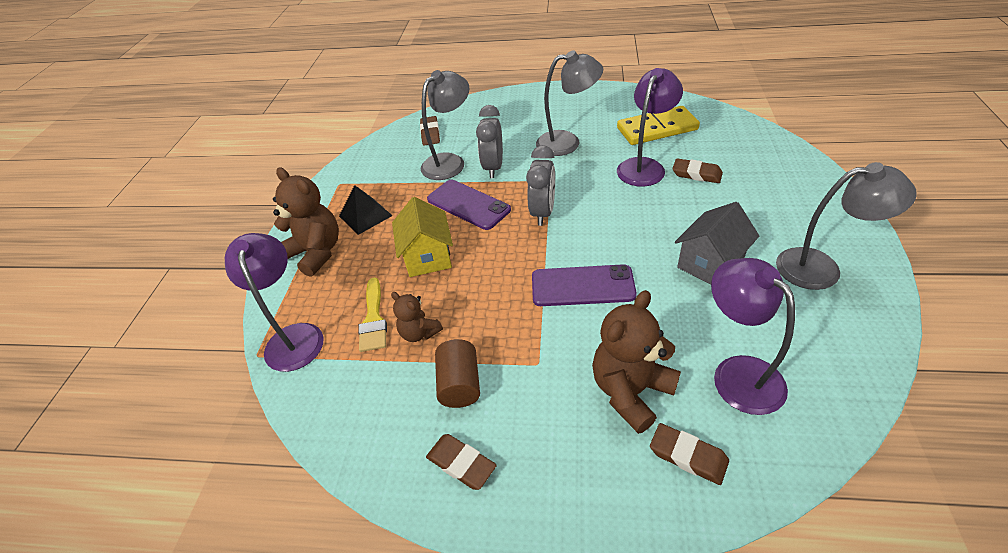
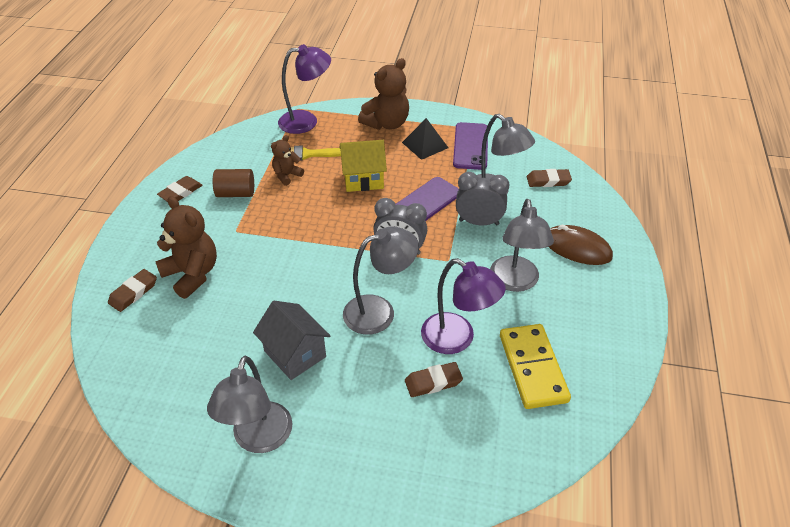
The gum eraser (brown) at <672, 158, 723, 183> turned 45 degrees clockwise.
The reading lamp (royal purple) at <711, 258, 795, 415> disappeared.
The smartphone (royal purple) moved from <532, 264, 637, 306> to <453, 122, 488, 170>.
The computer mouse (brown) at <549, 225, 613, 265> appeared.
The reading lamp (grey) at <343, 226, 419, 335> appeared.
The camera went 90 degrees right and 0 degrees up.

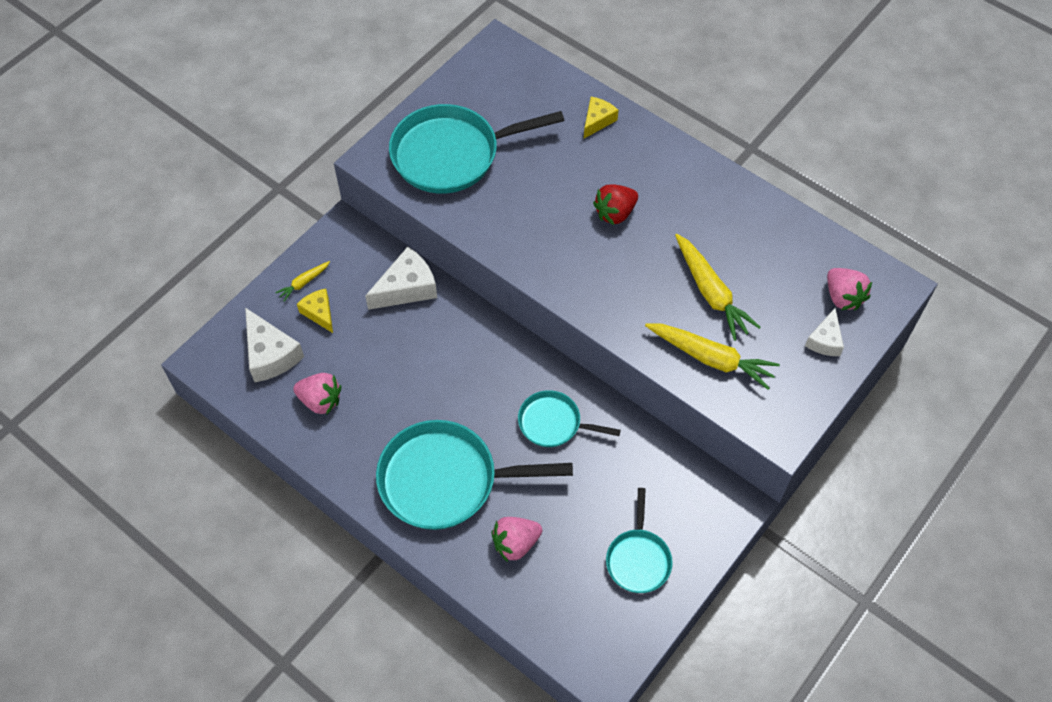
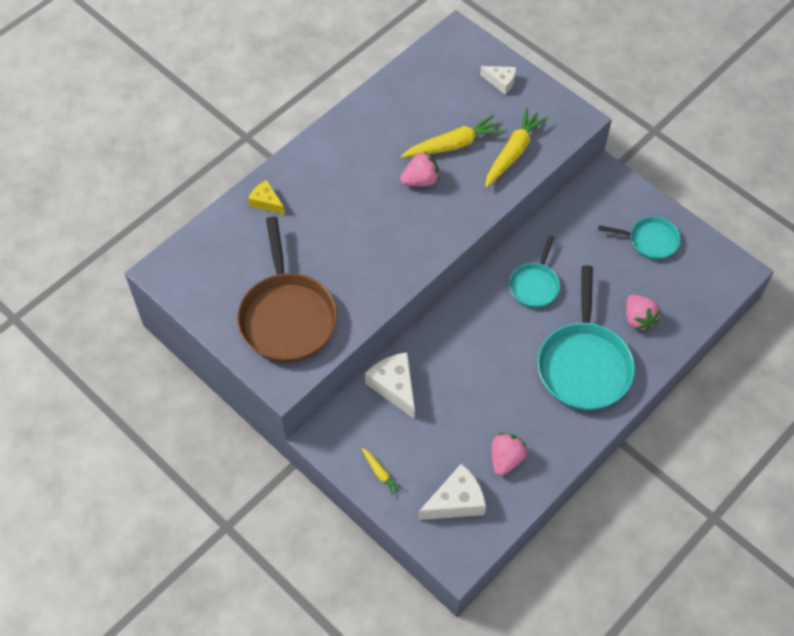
The pan (turquoise) at <389, 104, 564, 194> became the pan (brown) at <237, 217, 337, 362>.
The strawberry (red) at <593, 184, 638, 225> disappeared.
The strawberry (pink) moved from <827, 268, 872, 310> to <400, 151, 440, 186>.
The piece of cheese (bright yellow) at <297, 289, 333, 333> disappeared.
The camera went 85 degrees left and 0 degrees up.

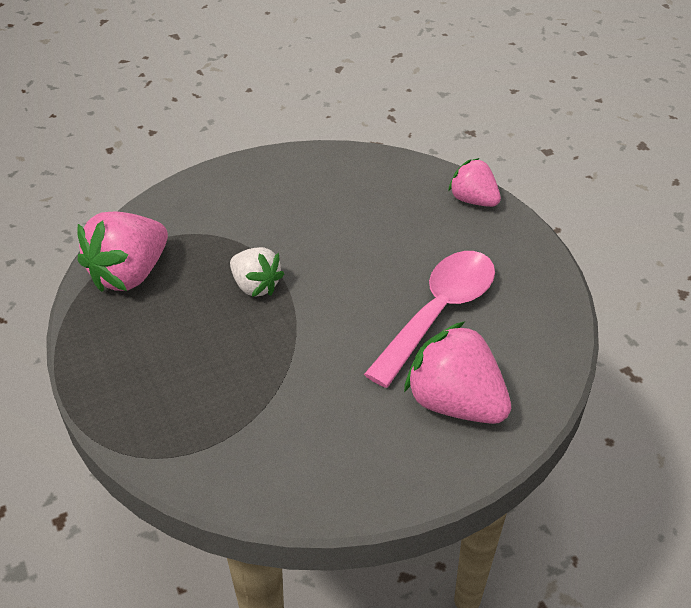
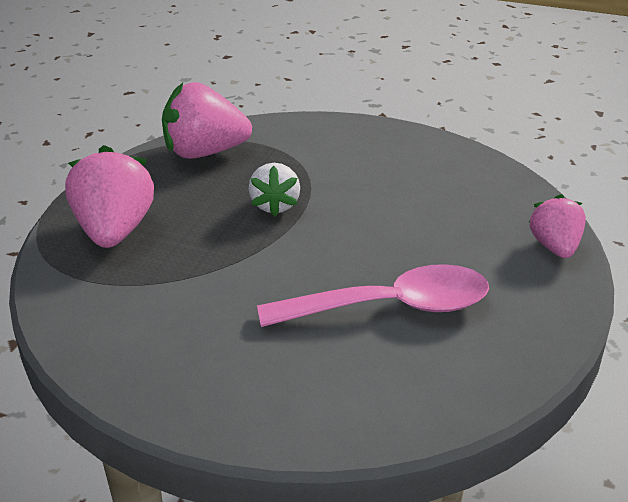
The strawberry (pink) moved from <404, 321, 511, 424> to <65, 145, 154, 248>.
The camera went 45 degrees right and 10 degrees down.

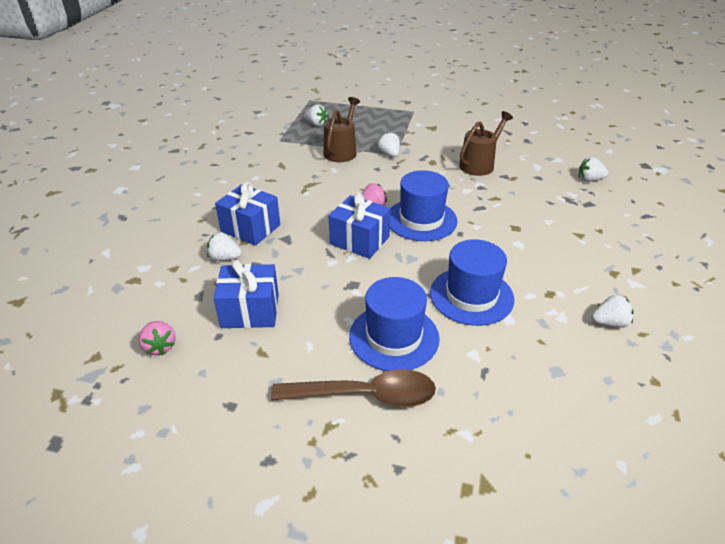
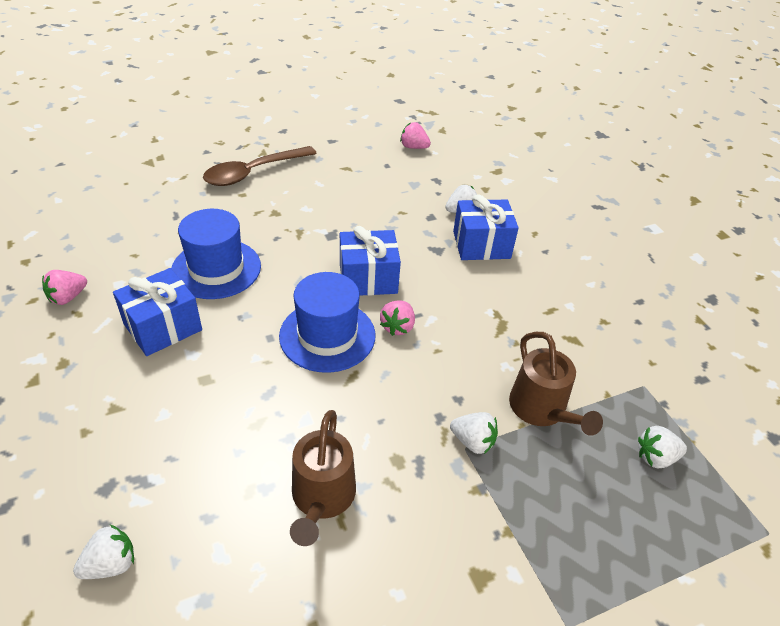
The present (cobalt) moved from <214, 260, 279, 328> to <113, 268, 202, 356>.
The hat (cobalt) at <349, 277, 439, 371> disappeared.
The strawberry (snow-white) at <592, 295, 634, 328> became the strawberry (pink) at <42, 270, 87, 305>.
The camera went 140 degrees right and 5 degrees up.

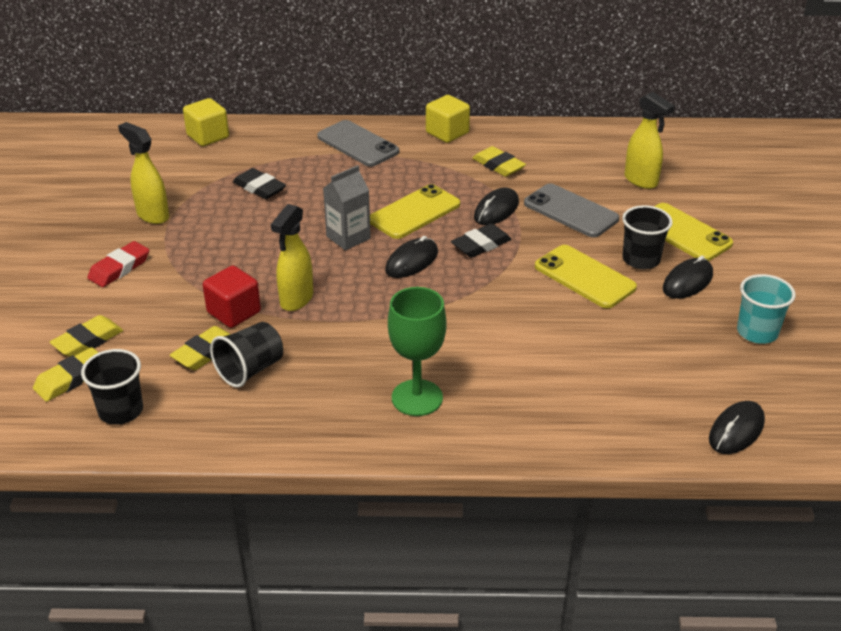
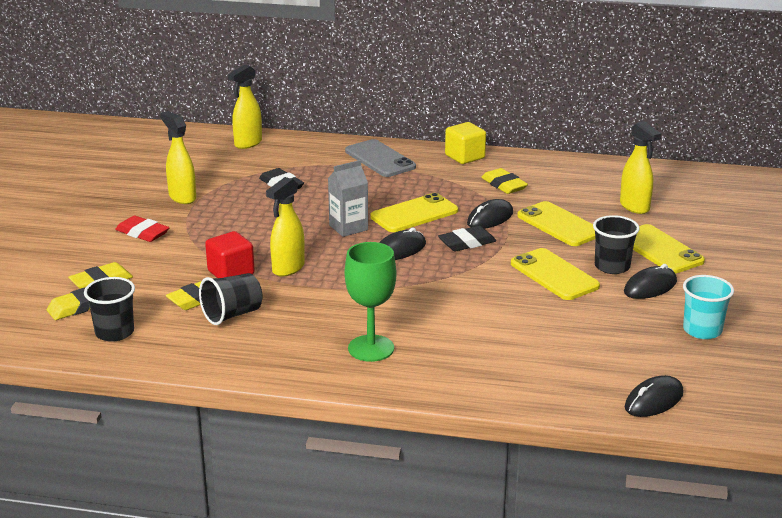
The block (bright yellow) at <183, 98, 229, 146> was replaced by the spray bottle (bright yellow) at <228, 65, 262, 149>.
The smartphone (grey) at <524, 184, 619, 237> became the smartphone (bright yellow) at <517, 201, 595, 246>.
The gum eraser (red) at <87, 241, 149, 287> turned 75 degrees clockwise.
The camera went 10 degrees right and 10 degrees down.

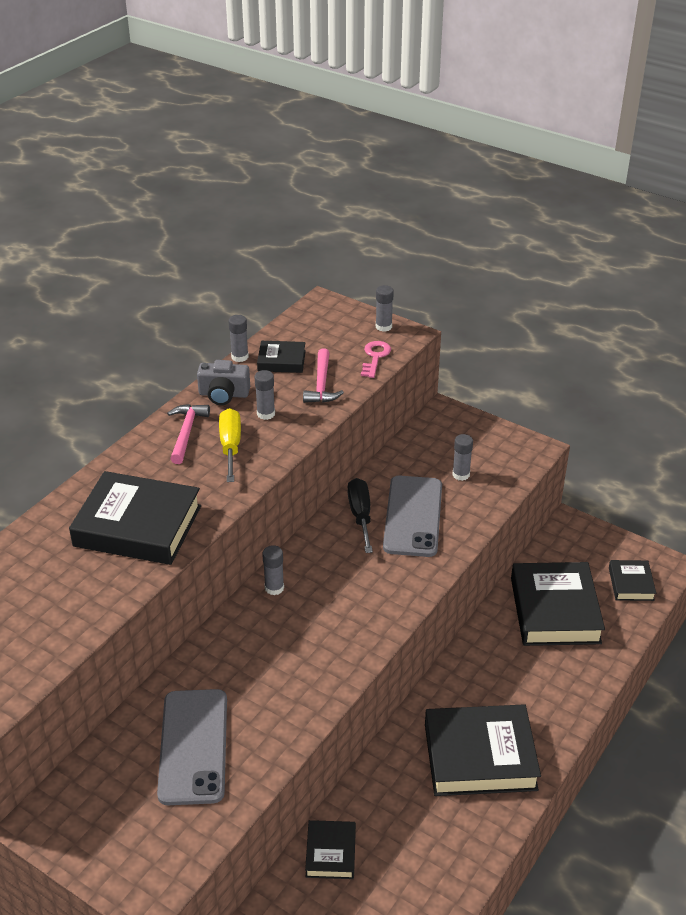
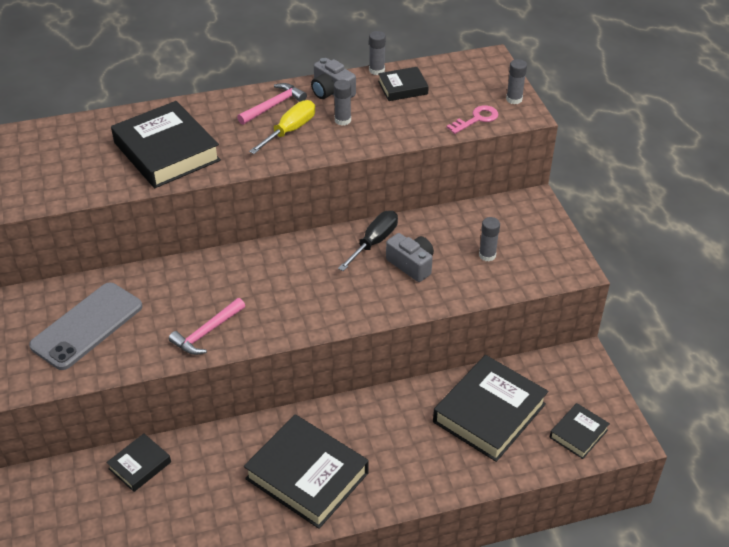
The hardback (jet-black) at <257, 341, 306, 373> turned 60 degrees counterclockwise.
The carpenter's hammer (pink) moved from <303, 348, 344, 403> to <169, 298, 245, 355>.
The smartphone (grey) at <383, 476, 442, 557> was replaced by the compact camera (grey) at <386, 233, 434, 282>.
The glue (grey) at <262, 545, 284, 595> disappeared.
The camera went 40 degrees right and 5 degrees up.

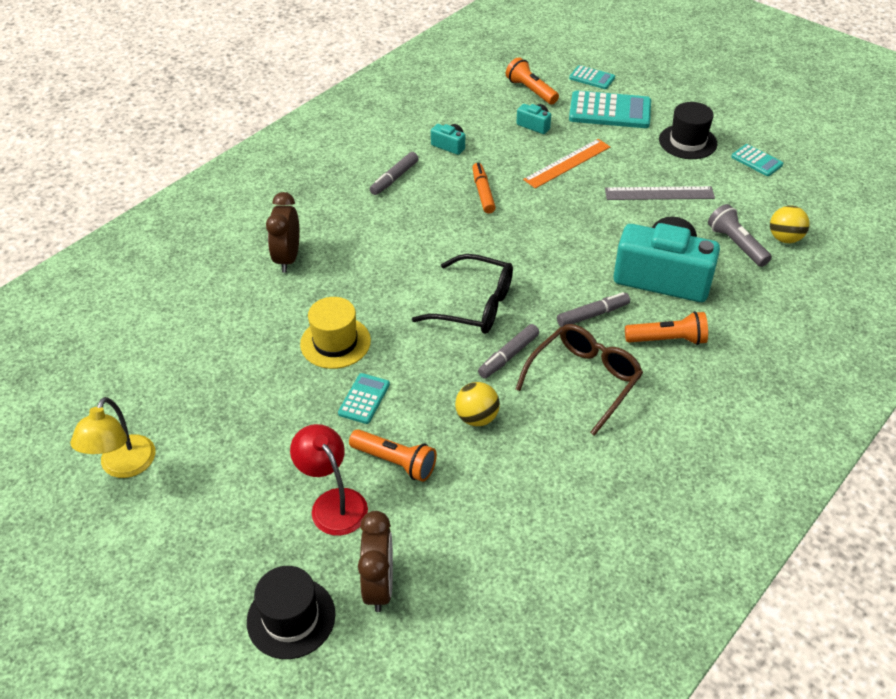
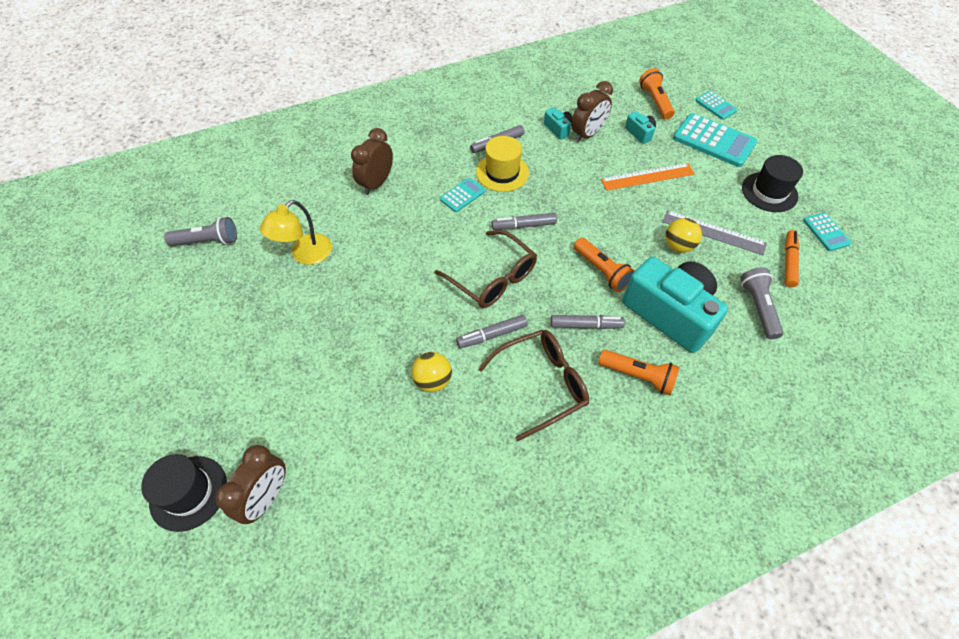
The felt pen (bright orange) moved from <472, 163, 496, 214> to <785, 230, 800, 287>.
The sphere (bright yellow) moved from <770, 206, 810, 243> to <665, 218, 702, 253>.
The eyeglasses (jet-black) at <412, 254, 513, 334> became the eyeglasses (brown) at <435, 230, 537, 308>.
The hat (bright yellow) moved from <300, 297, 371, 369> to <476, 136, 529, 192>.
The pocket calculator (turquoise) moved from <338, 373, 390, 424> to <440, 178, 485, 212>.
The reading lamp (bright yellow) moved from <70, 397, 155, 478> to <260, 200, 332, 265>.
The reading lamp (red) at <290, 424, 368, 536> disappeared.
The flashlight (bright orange) moved from <349, 429, 437, 482> to <574, 238, 635, 292>.
The bedside clock (brown) at <571, 81, 613, 142> appeared.
The felt pen (grey) at <492, 213, 557, 230> appeared.
The flashlight (grey) at <164, 217, 237, 246> appeared.
The camera went 25 degrees right and 10 degrees up.

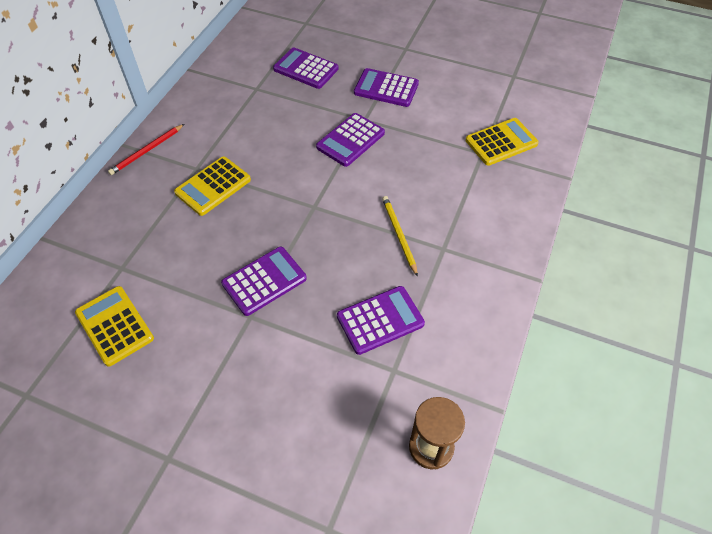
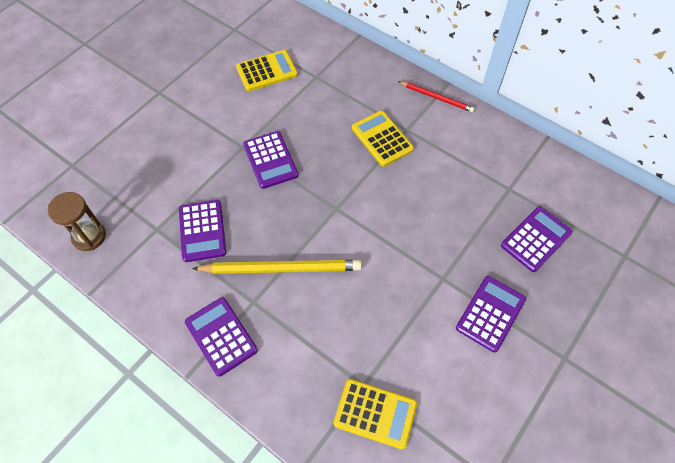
The pocket calculator (royal purple) moved from <316, 113, 385, 167> to <185, 297, 258, 377>.
The pocket calculator (bright yellow) at <466, 118, 539, 166> turned 60 degrees counterclockwise.
The wooden pencil (red) at <108, 124, 184, 175> turned 150 degrees clockwise.
The wooden pencil (bright yellow) at <382, 196, 418, 277> changed to 1.74 times the size.
The camera went 105 degrees right and 5 degrees up.

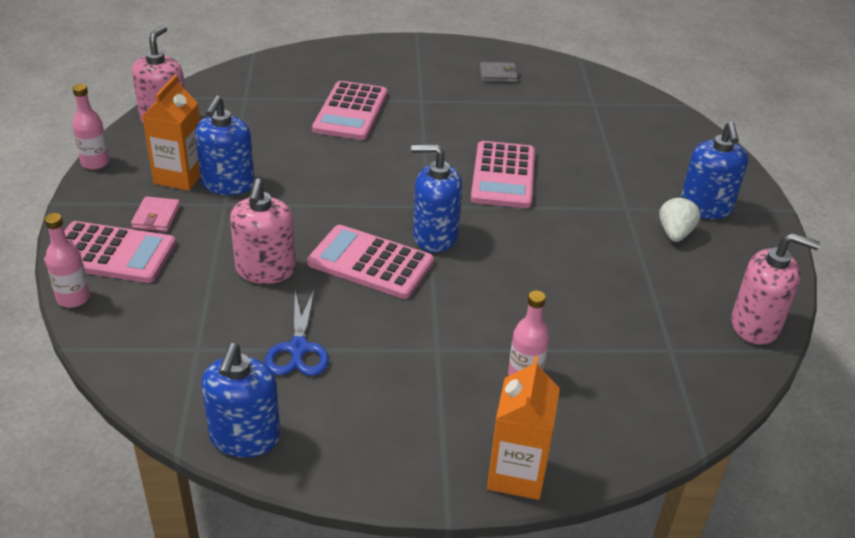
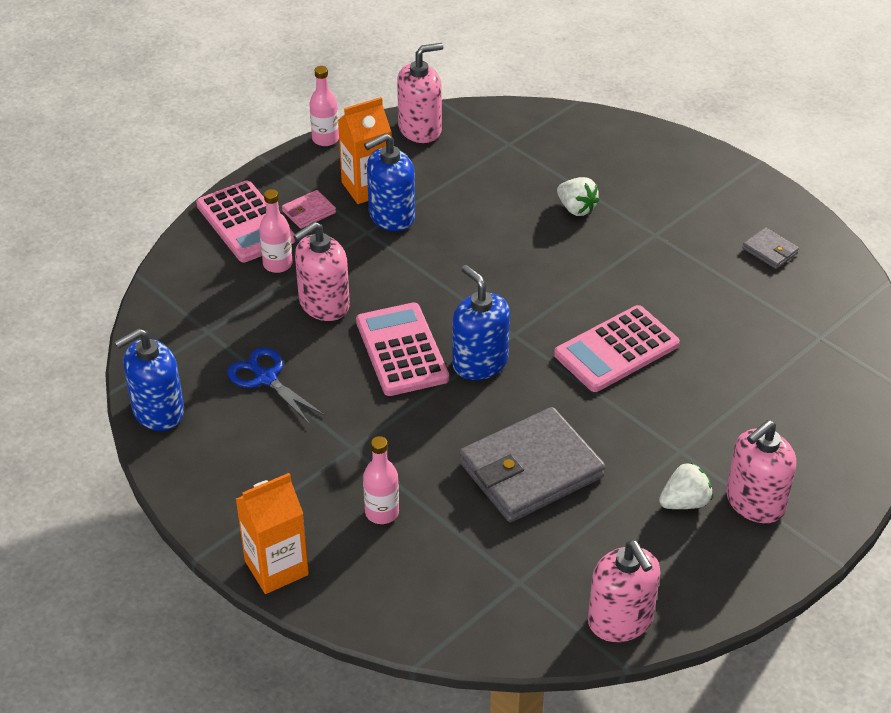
The pocket calculator (pink) at <312, 81, 387, 140> was replaced by the strawberry (snow-white) at <557, 177, 599, 216>.
The soap pump (cobalt) at <681, 121, 748, 219> became the soap pump (pink) at <726, 420, 796, 523>.
The bottle (pink) moved from <45, 213, 90, 308> to <259, 189, 293, 273>.
The shears (cobalt) at <265, 290, 329, 376> turned 90 degrees clockwise.
The billfold (grey) at <459, 407, 605, 522> appeared.
The camera went 50 degrees right and 5 degrees up.

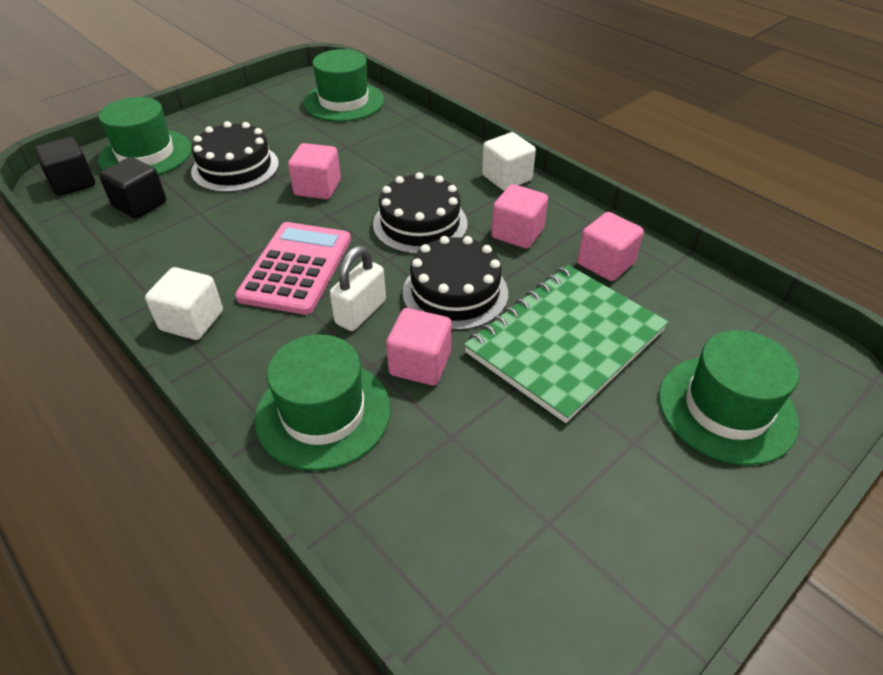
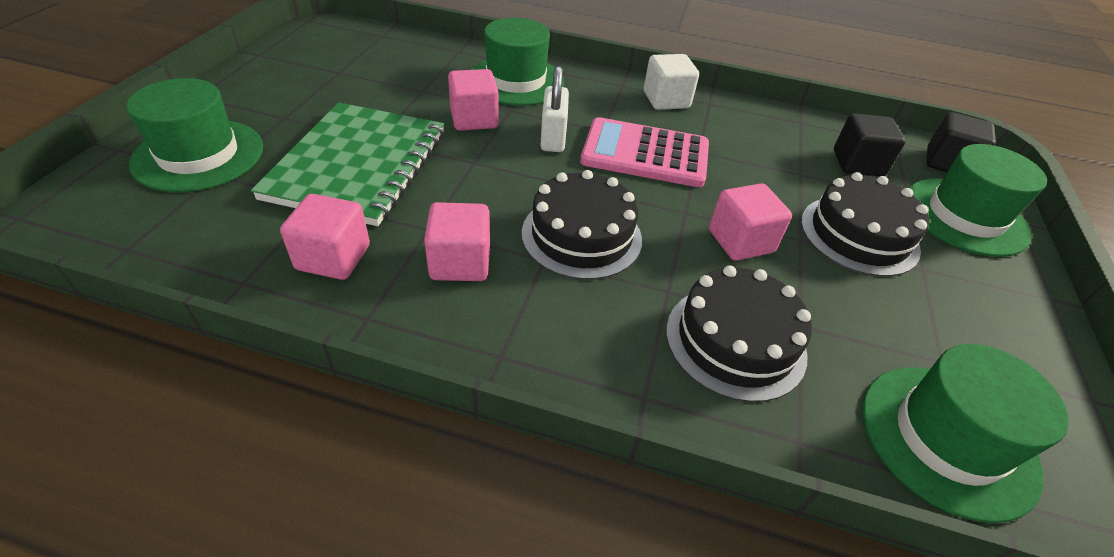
The block (snow-white) at <482, 132, 536, 191> disappeared.
The pocket calculator (pink) at <235, 222, 351, 315> turned 120 degrees clockwise.
The gateau (jet-black) moved from <403, 236, 508, 330> to <666, 266, 812, 402>.
The camera went 145 degrees right and 0 degrees up.

